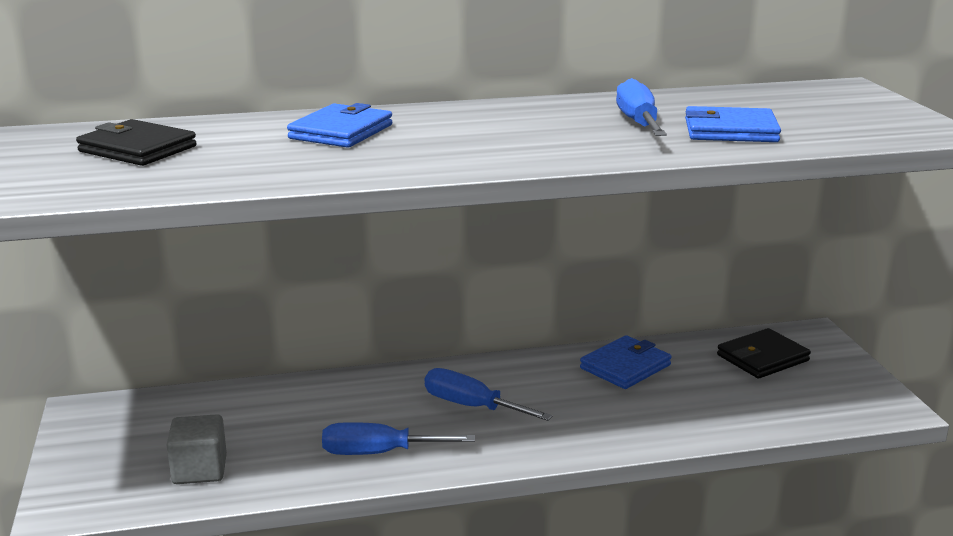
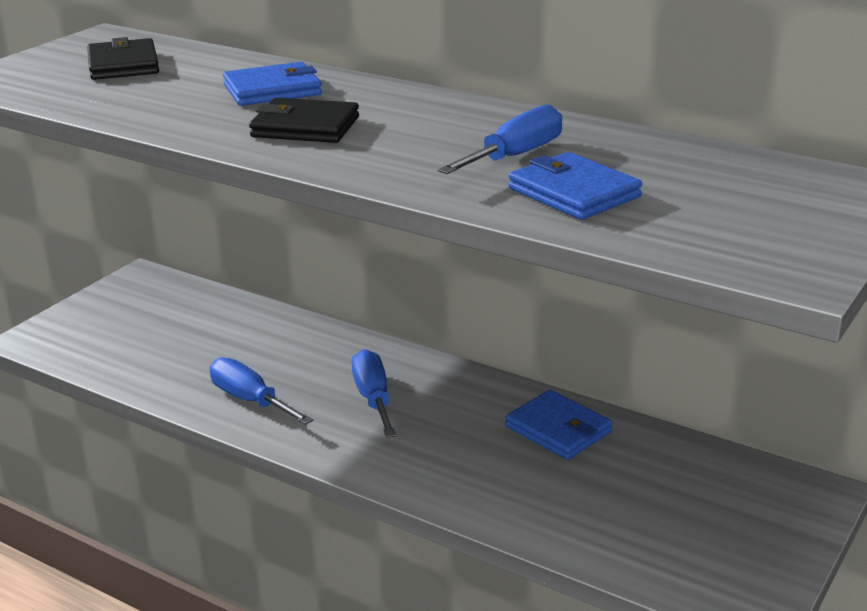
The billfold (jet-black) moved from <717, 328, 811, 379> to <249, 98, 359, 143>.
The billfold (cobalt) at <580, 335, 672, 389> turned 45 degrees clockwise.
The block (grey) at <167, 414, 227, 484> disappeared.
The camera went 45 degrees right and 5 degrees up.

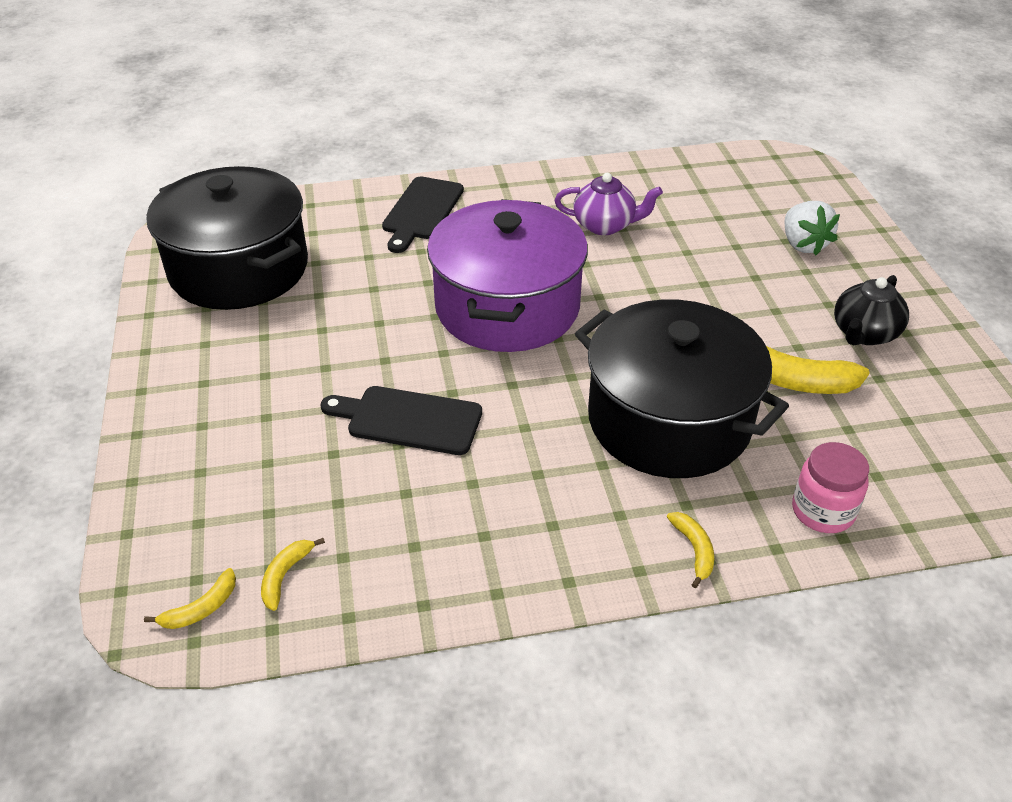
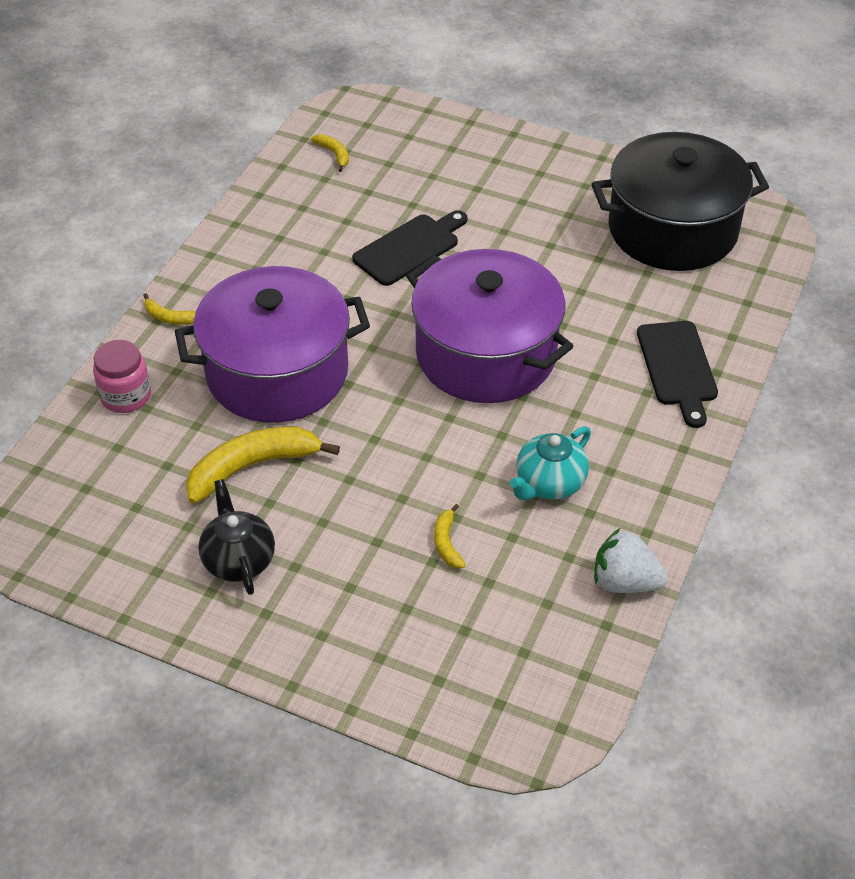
The china teapot (royal purple) at <555, 173, 663, 235> became the china teapot (turquoise) at <510, 426, 591, 500>.
The chopping board (jet-black) at <382, 177, 464, 253> turned 150 degrees counterclockwise.
The strawberry (snow-white) moved from <784, 201, 840, 255> to <594, 528, 668, 593>.
The cooking pot (jet-black) at <575, 299, 789, 478> became the cooking pot (royal purple) at <175, 266, 370, 423>.
The banana (bright yellow) moved from <144, 568, 236, 629> to <434, 504, 466, 568>.
The camera went 125 degrees right and 5 degrees up.

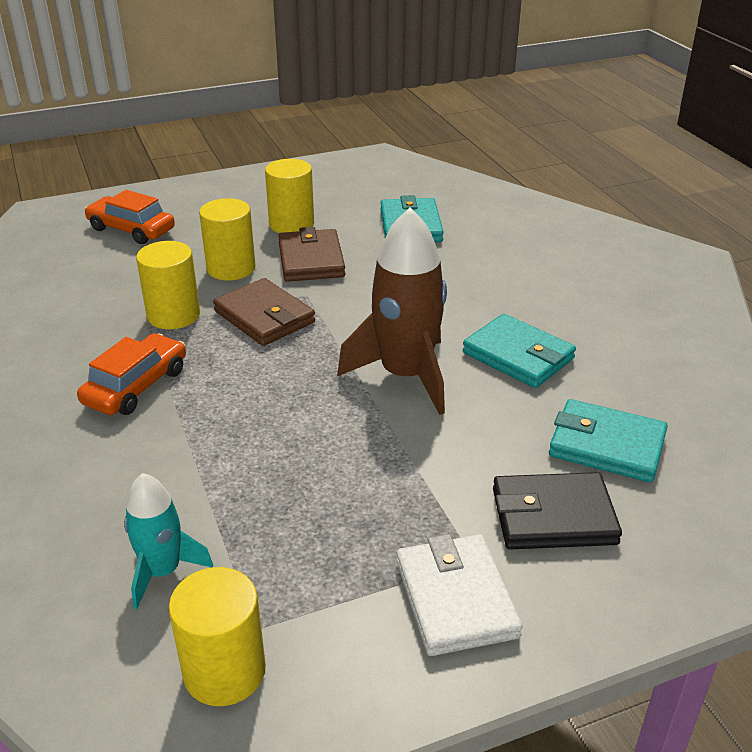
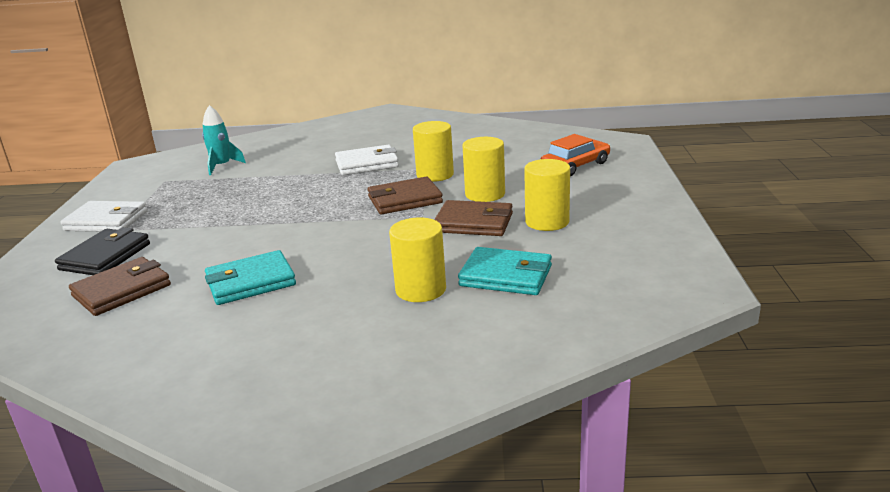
The spaceship (brown) at <337, 208, 447, 415> disappeared.
The car (bright orange) at <77, 333, 186, 415> was replaced by the billfold (snow-white) at <335, 145, 399, 175>.
The billfold (turquoise) at <549, 399, 668, 482> became the billfold (brown) at <69, 257, 171, 316>.
The cylinder shape (bright yellow) moved from <169, 567, 266, 706> to <389, 217, 446, 302>.
The camera went 115 degrees right and 10 degrees down.

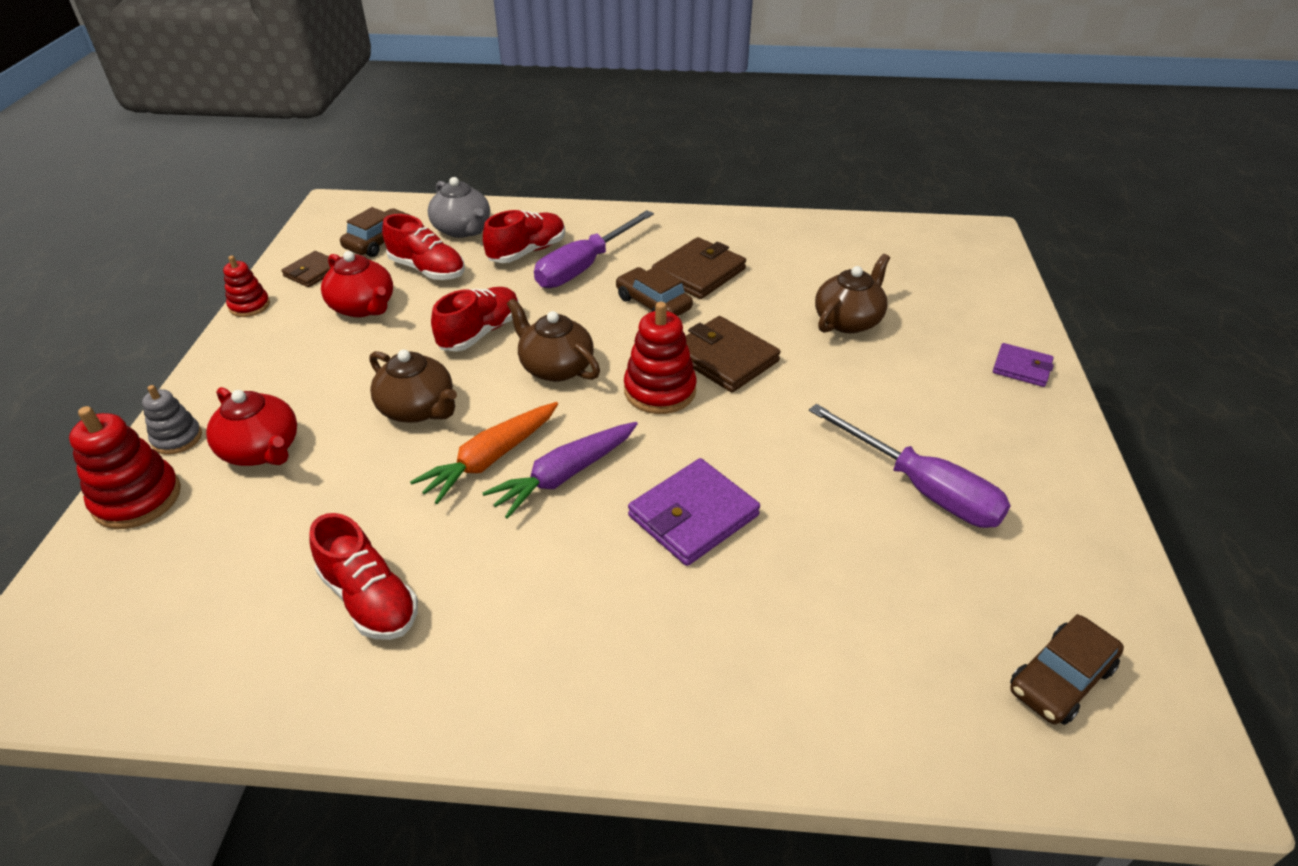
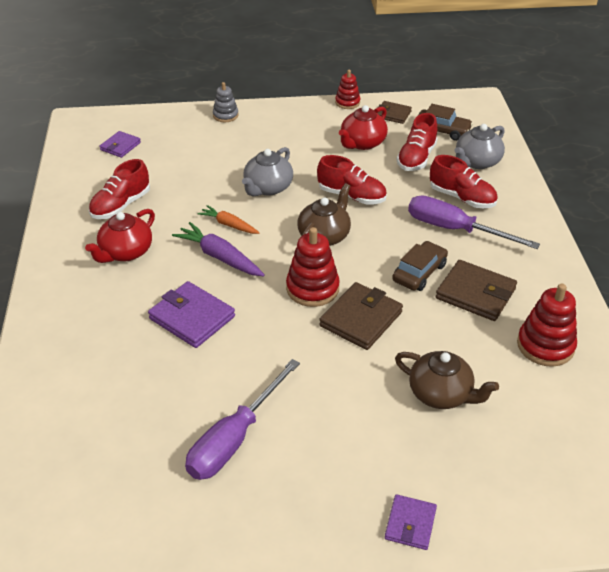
The china teapot (brown) at <369, 350, 457, 423> became the china teapot (grey) at <242, 147, 293, 196>.
The china teapot (red) moved from <206, 387, 297, 466> to <85, 209, 155, 263>.
The toy carrot (bright orange) at <410, 402, 558, 504> changed to 0.65 times the size.
The stacking rings (red) moved from <69, 406, 181, 529> to <517, 283, 577, 367>.
The car (brown) at <1010, 614, 1124, 725> disappeared.
The billfold (royal purple) at <99, 131, 141, 158> appeared.
The camera went 80 degrees right and 0 degrees up.

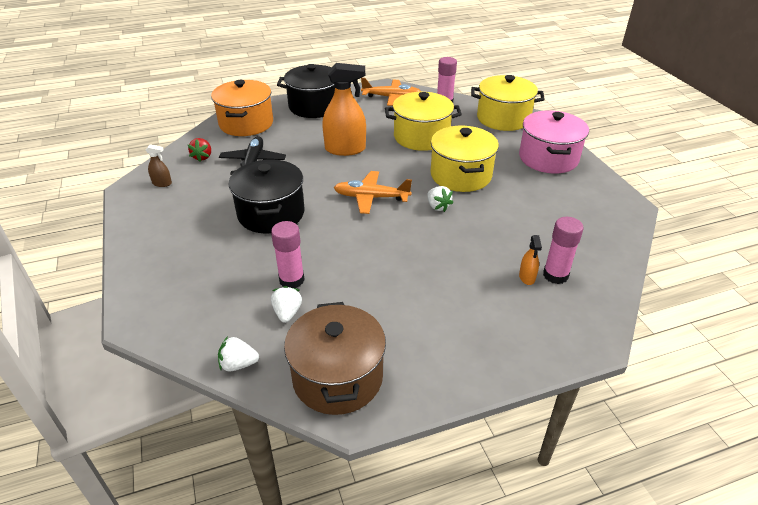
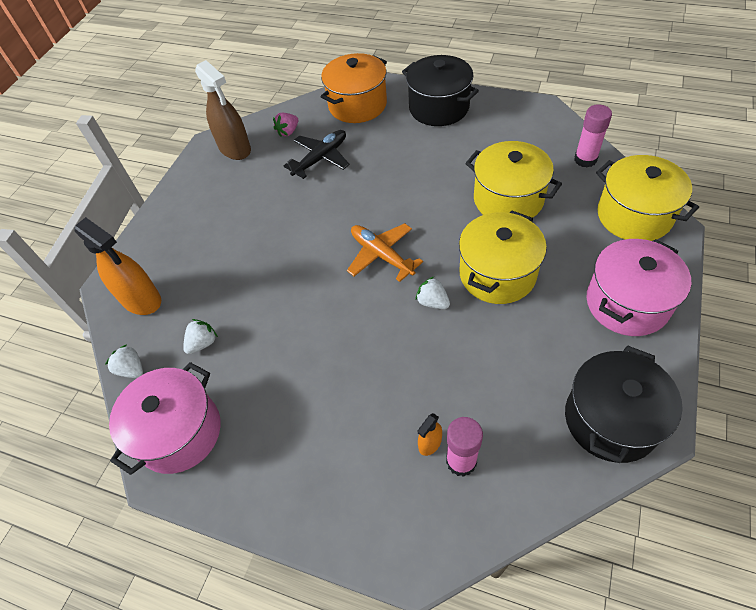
The spray bottle (bright orange) moved from <322, 63, 366, 156> to <74, 217, 161, 315>.
The plane (bright orange) at <361, 78, 421, 106> disappeared.
The strawberry (red) at <188, 138, 211, 162> became the strawberry (pink) at <273, 113, 298, 137>.
The spray bottle (brown) at <145, 144, 172, 187> changed to 2.20 times the size.
The cooking pot (jet-black) moved from <229, 159, 304, 234> to <565, 345, 683, 463>.
The strawberry (snow-white) at <427, 186, 453, 212> turned 120 degrees clockwise.
The glue (pink) at <271, 221, 305, 288> disappeared.
The cooking pot (brown) at <284, 302, 386, 415> became the cooking pot (pink) at <109, 362, 221, 475>.
The camera went 45 degrees right and 15 degrees up.

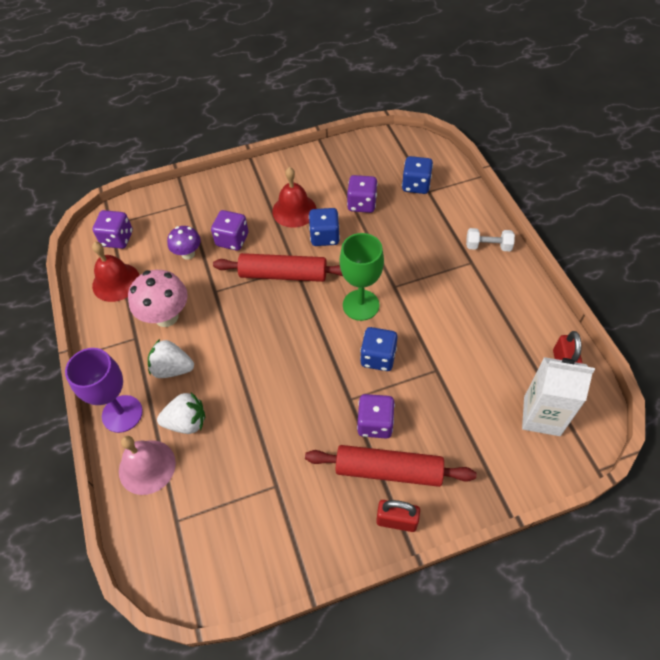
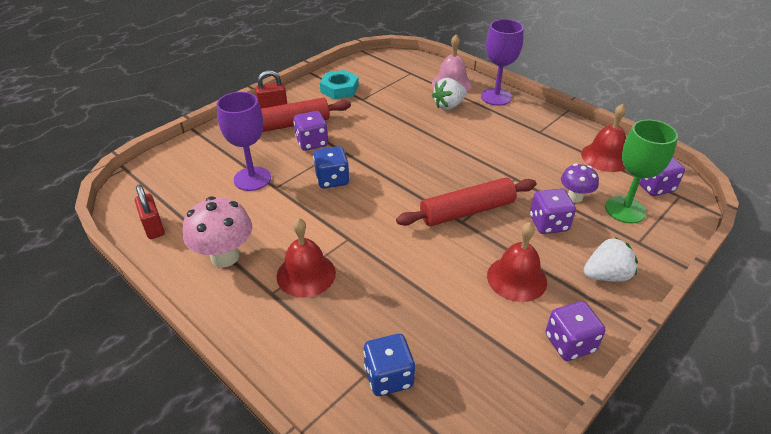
The game die (royal purple) moved from <347, 175, 377, 213> to <546, 301, 606, 361>.
The game die (cobalt) at <309, 208, 340, 246> disappeared.
The hand weight (snow-white) at <466, 228, 515, 251> disappeared.
The chalice (emerald) moved from <340, 233, 384, 321> to <605, 120, 678, 223>.
The mushroom (pink) moved from <128, 270, 188, 327> to <183, 197, 252, 267>.
The strawberry (snow-white) moved from <148, 339, 194, 378> to <584, 237, 638, 282>.
The carton (snow-white) at <522, 357, 595, 436> disappeared.
The nut (turquoise) at <320, 70, 359, 99> appeared.
The chalice (royal purple) at <217, 92, 271, 191> appeared.
The school bell (red) at <277, 218, 336, 297> appeared.
The camera went 150 degrees right and 15 degrees down.

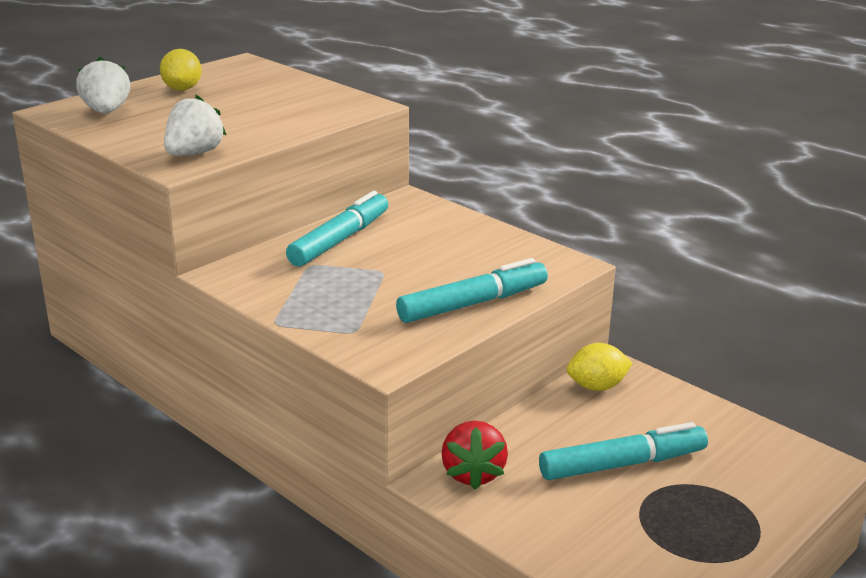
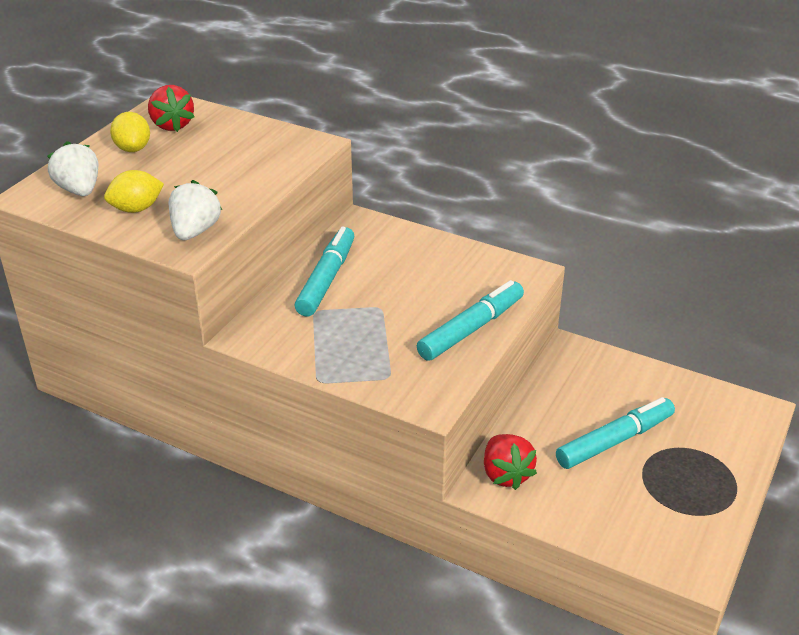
The lemon (bright yellow) moved from <566, 343, 633, 391> to <104, 170, 164, 213>.
The strawberry (red) at <148, 85, 195, 132> appeared.
The camera went 15 degrees left and 10 degrees up.

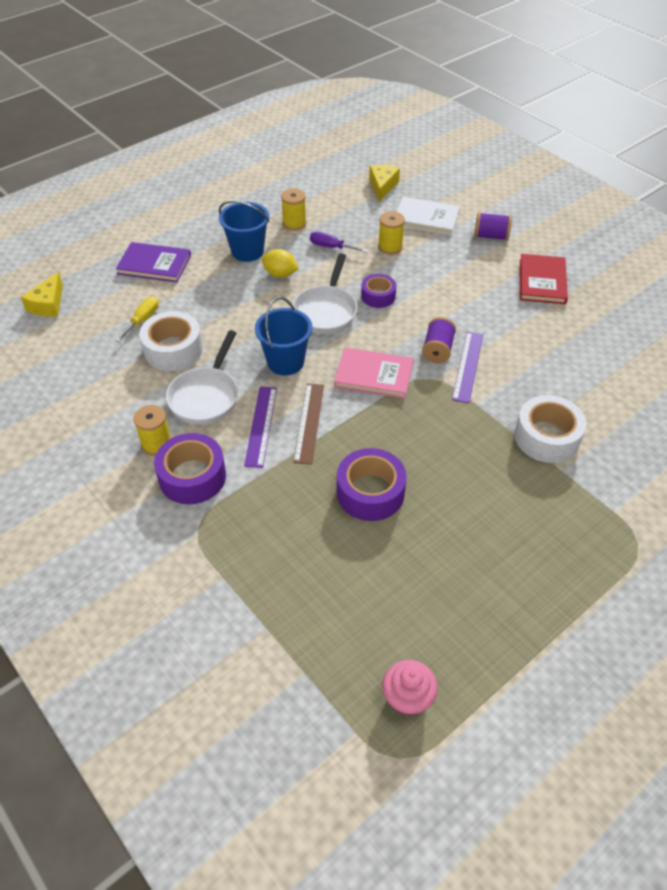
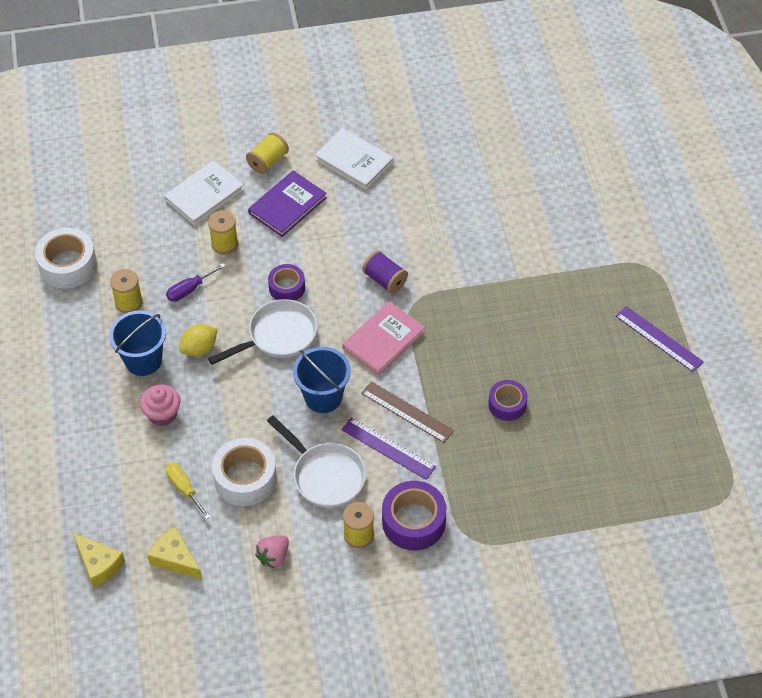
The piece of cheese (bright yellow) moved from <369, 165, 400, 202> to <147, 526, 203, 580>.
The bobbin (royal purple) at <474, 212, 512, 241> became the bobbin (bright yellow) at <246, 132, 289, 174>.
The hardback (royal purple) moved from <116, 242, 191, 283> to <248, 170, 327, 237>.
The pan (snow-white) at <292, 253, 357, 334> turned 75 degrees counterclockwise.
The hardback (red) at <520, 254, 568, 304> became the hardback (snow-white) at <315, 128, 394, 190>.
The straightedge (royal purple) moved from <452, 332, 483, 403> to <616, 306, 704, 372>.
The sticky tape (snow-white) moved from <515, 395, 586, 463> to <35, 228, 97, 289>.
The sticky tape (royal purple) at <337, 448, 407, 521> changed to 0.63 times the size.
The cupcake (pink) moved from <382, 660, 438, 717> to <140, 384, 180, 426>.
The strawberry (pink) at <255, 535, 289, 568> appeared.
The camera went 60 degrees left and 5 degrees up.

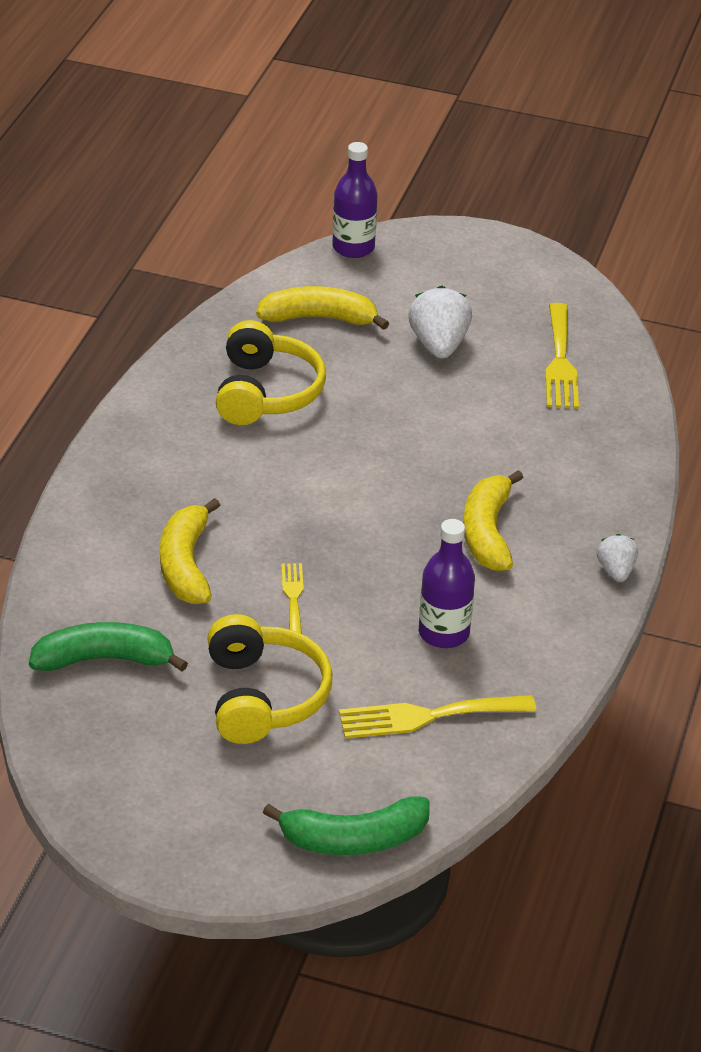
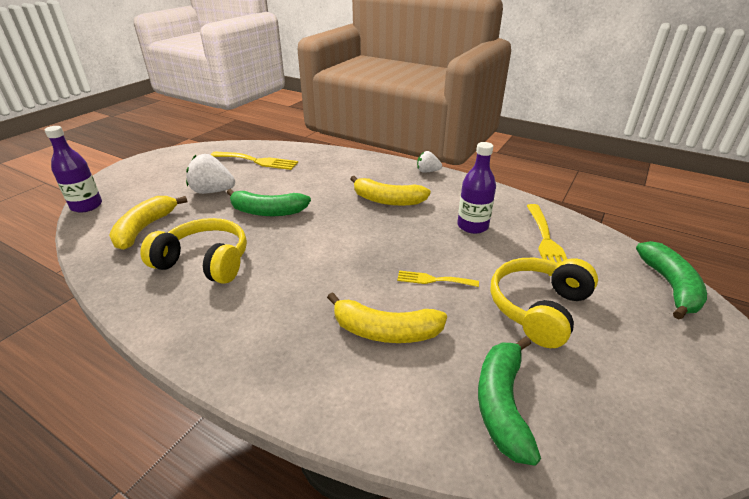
The over-ear headphones (bright yellow) at <207, 614, 332, 744> turned 60 degrees counterclockwise.
The banana (emerald) at <227, 189, 311, 216> appeared.
The camera went 75 degrees left and 5 degrees down.

